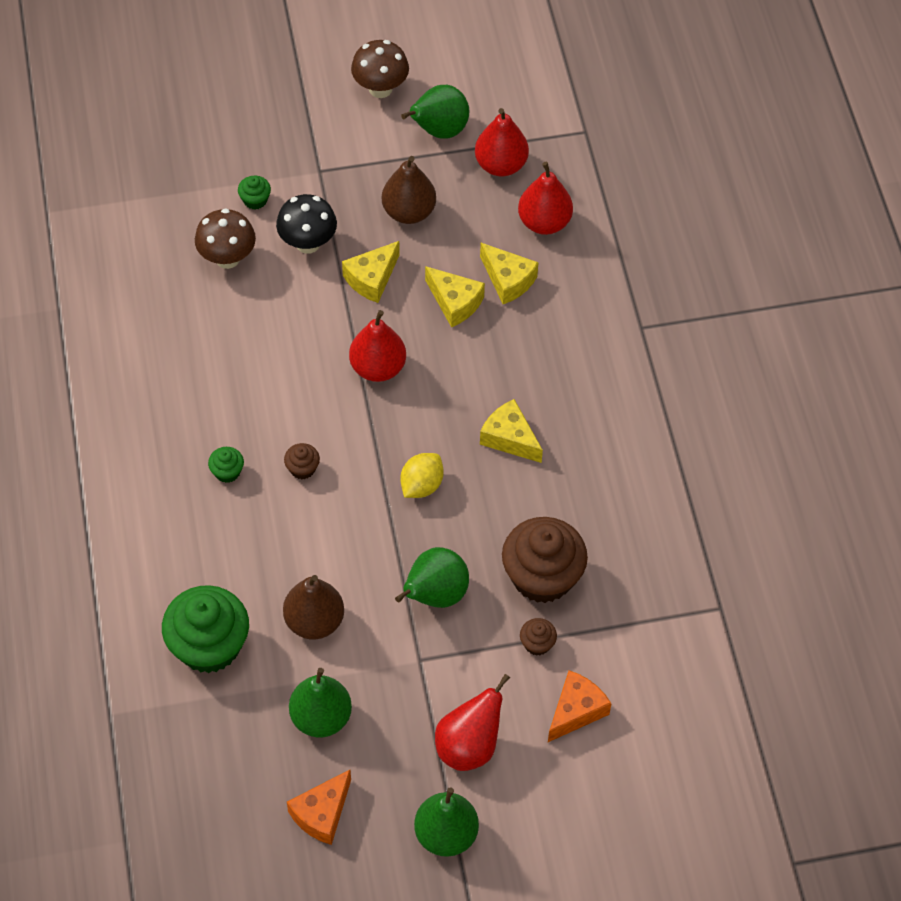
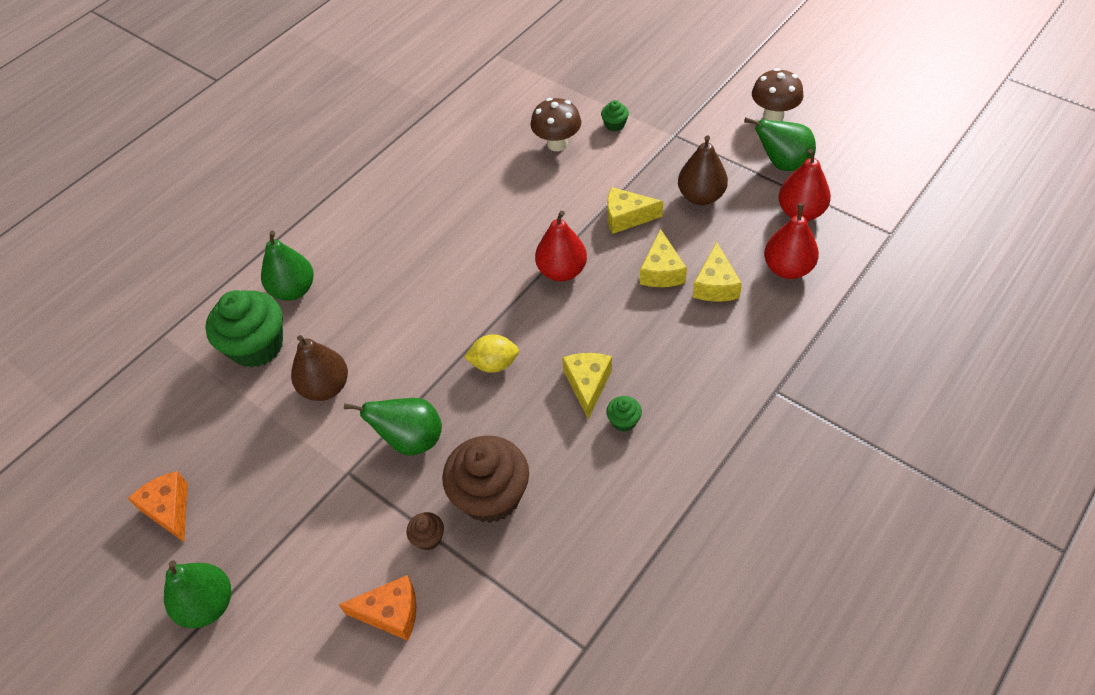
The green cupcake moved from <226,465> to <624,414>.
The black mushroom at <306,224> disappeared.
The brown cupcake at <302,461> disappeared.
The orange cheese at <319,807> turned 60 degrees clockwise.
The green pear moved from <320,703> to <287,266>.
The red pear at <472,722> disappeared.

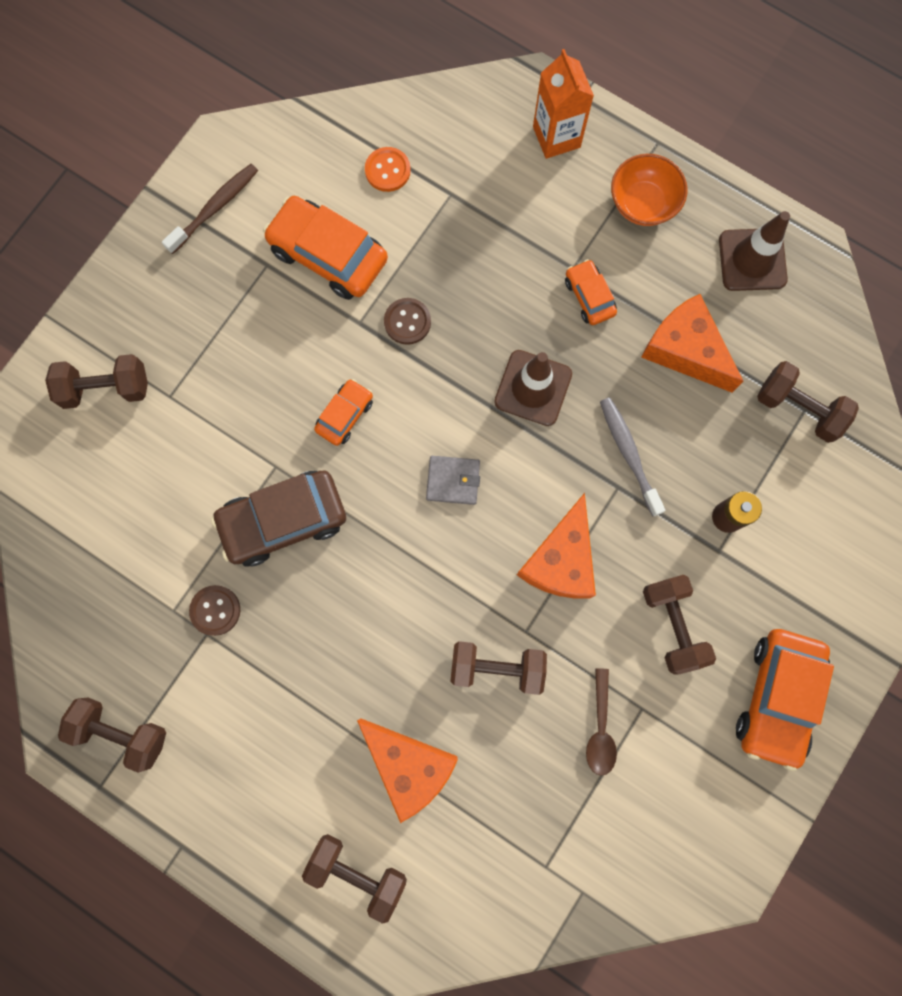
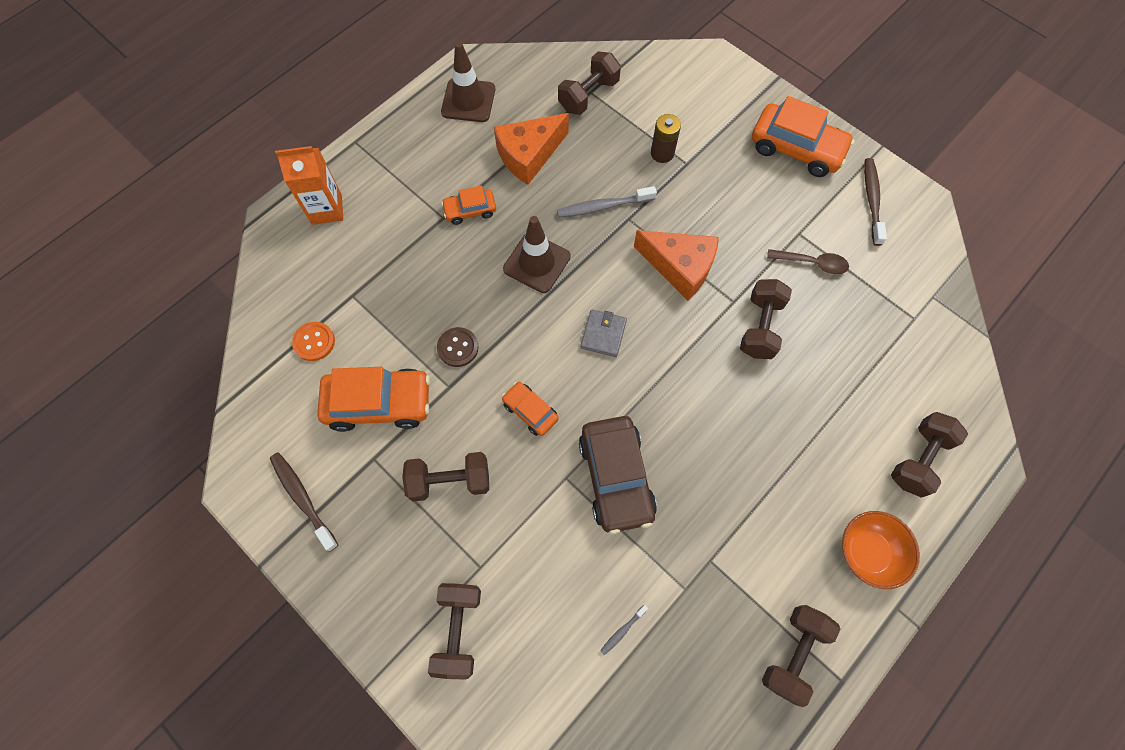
The brown button at <214,610> disappeared.
The orange car at <325,248> turned 135 degrees counterclockwise.
The orange cheese at <407,770> disappeared.
The orange bowl moved from <649,190> to <881,550>.
The brown dumbbell moved from <679,625> to <445,477>.
The grey toothbrush at <624,630> appeared.
The brown toothbrush at <875,202> appeared.

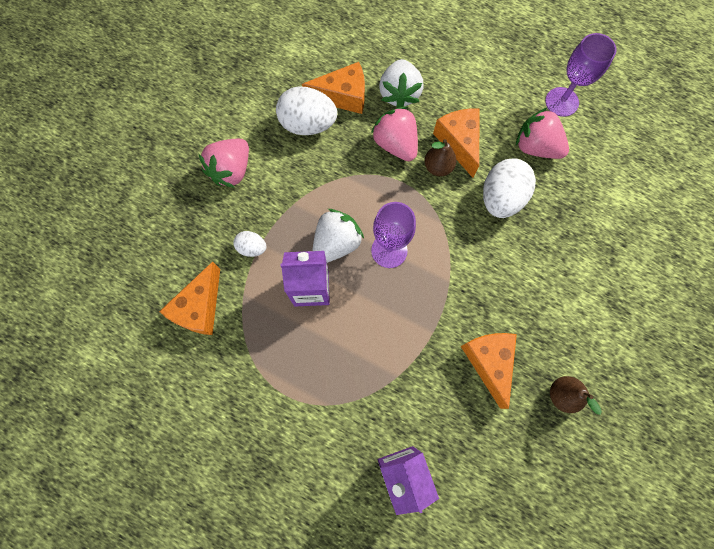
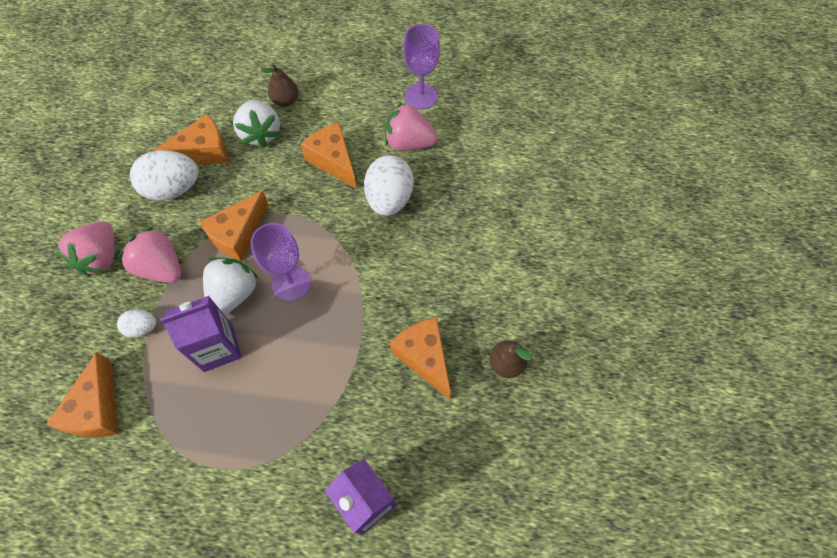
The pink strawberry moved from <394,133> to <149,255>.
The brown pear moved from <440,157> to <280,85>.
The orange cheese at <234,226> appeared.

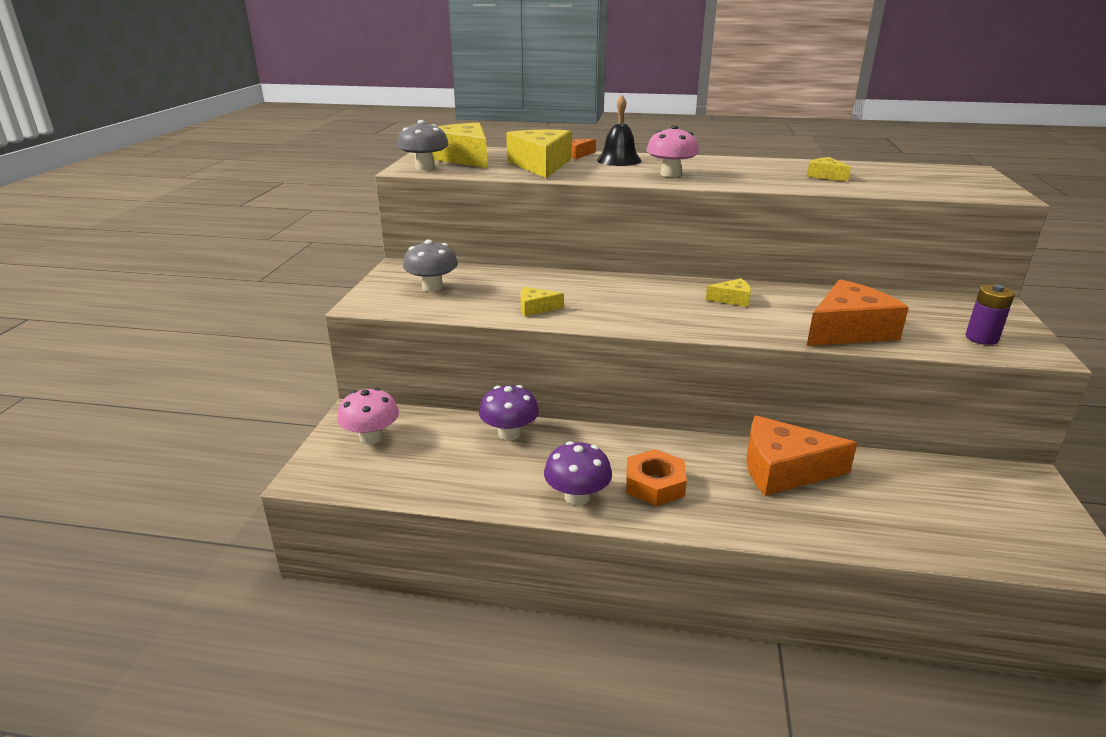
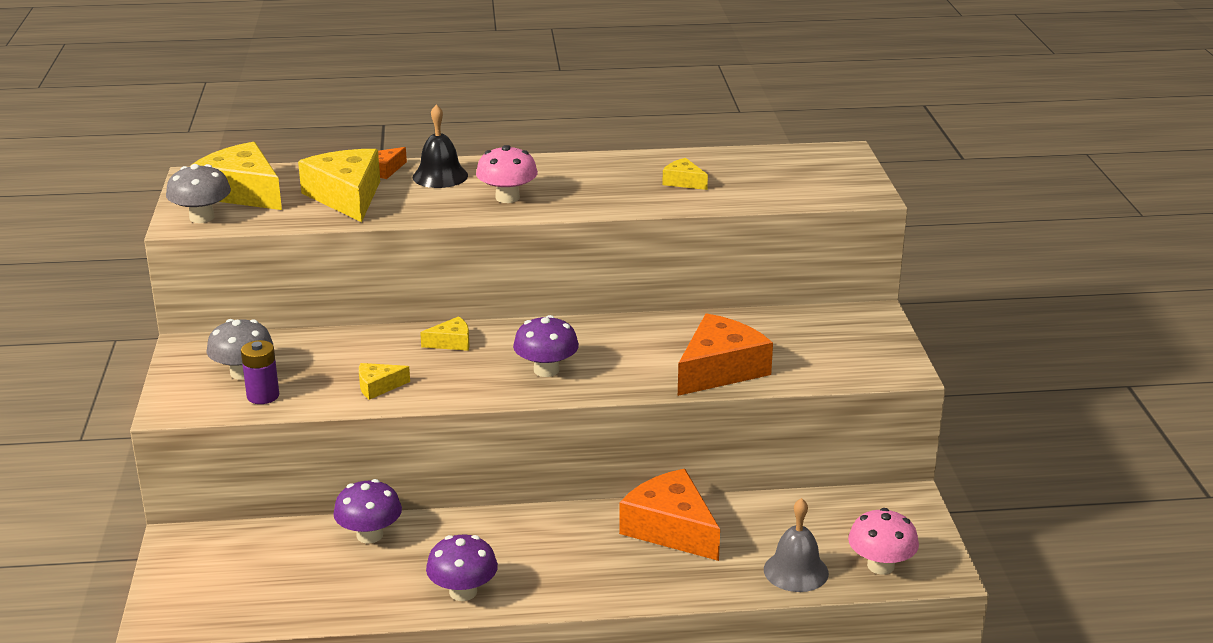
The pink mushroom moved from <368,416> to <883,541>.
The orange nut at <656,477> disappeared.
The yellow cheese moved from <728,292> to <445,333>.
The orange cheese at <802,455> turned 60 degrees clockwise.
The purple battery moved from <990,314> to <260,372>.
The purple mushroom at <546,346> appeared.
The grey bell at <796,545> appeared.

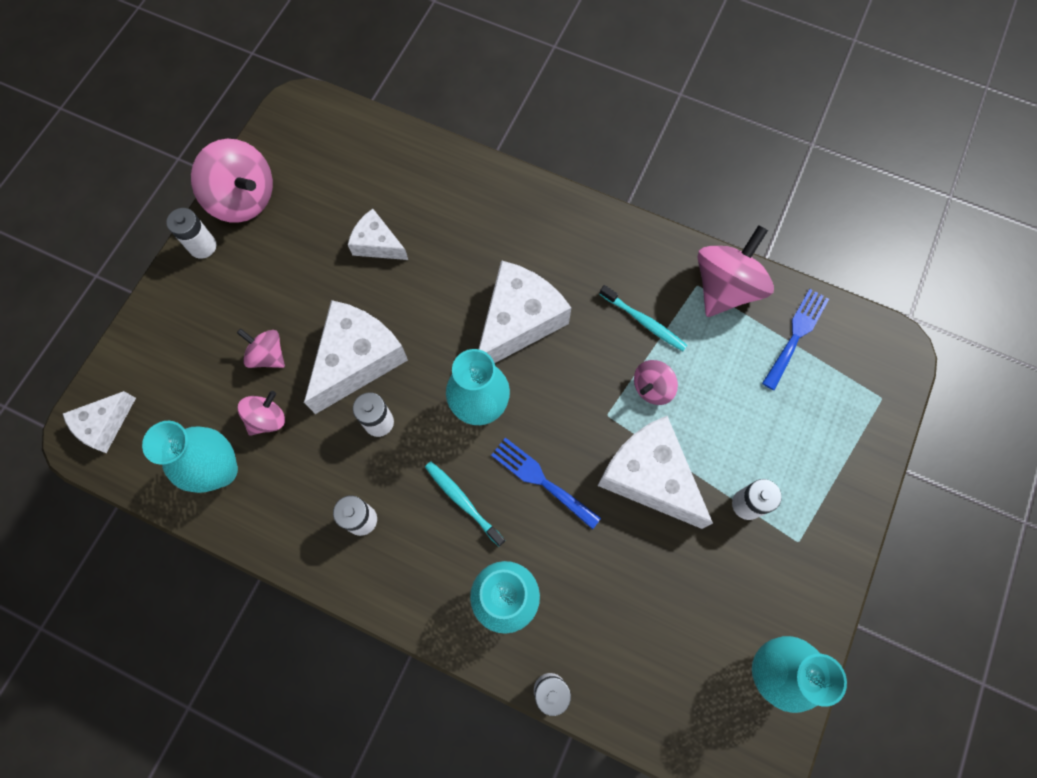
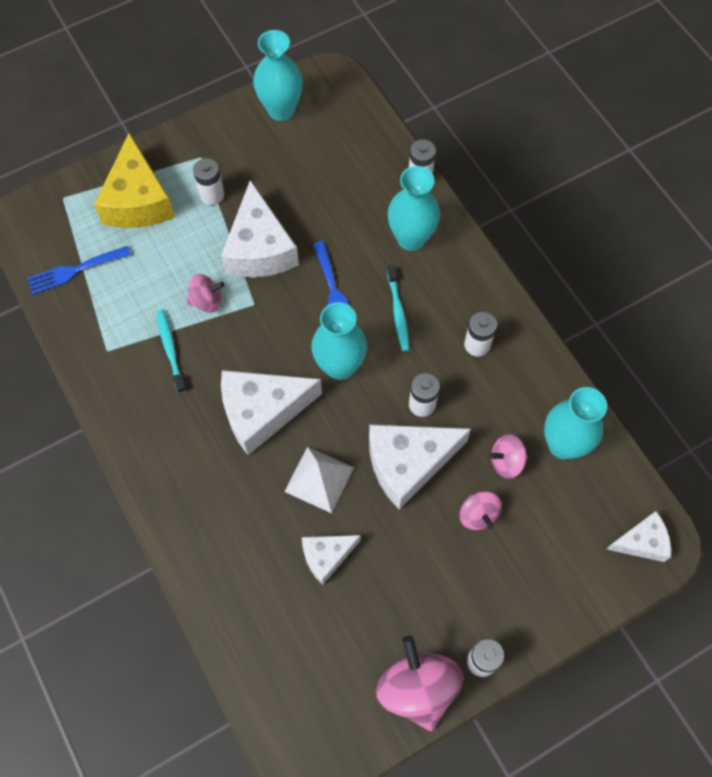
The white cheese at <378,234> turned 90 degrees clockwise.
The pink spinning top at <736,271> disappeared.
The yellow cheese at <134,180> appeared.
The white pyramid at <319,480> appeared.

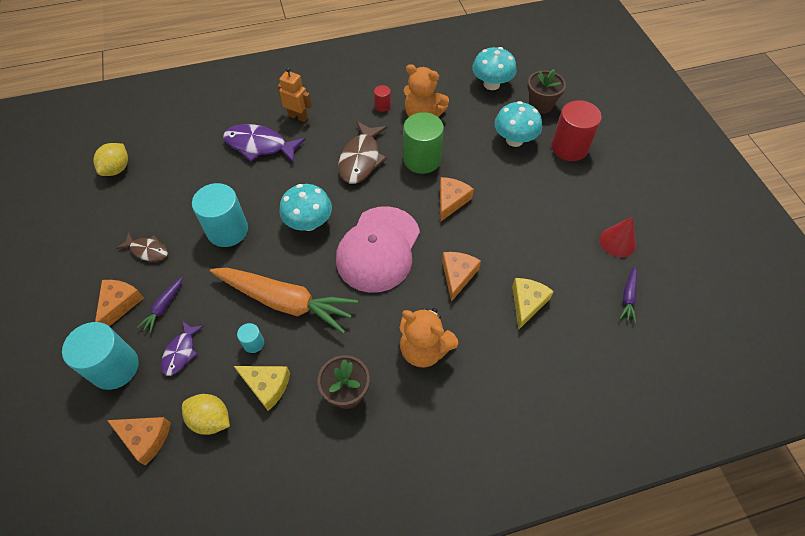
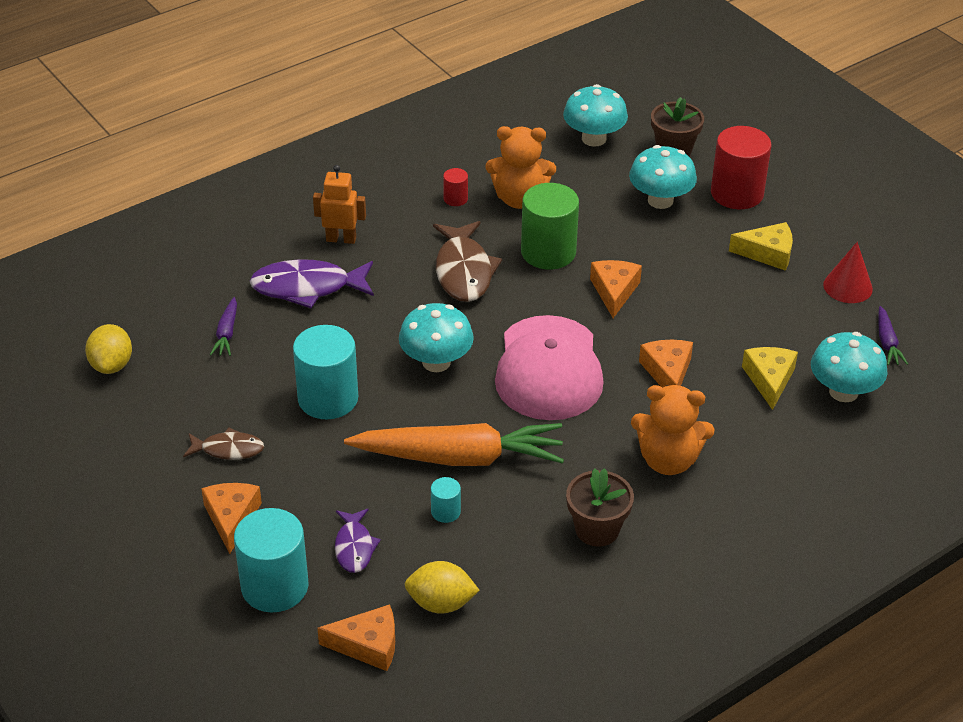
The purple carrot moved from <160,305> to <223,326>.
The yellow cheese moved from <262,388> to <761,246>.
The turquoise mushroom at <849,367> appeared.

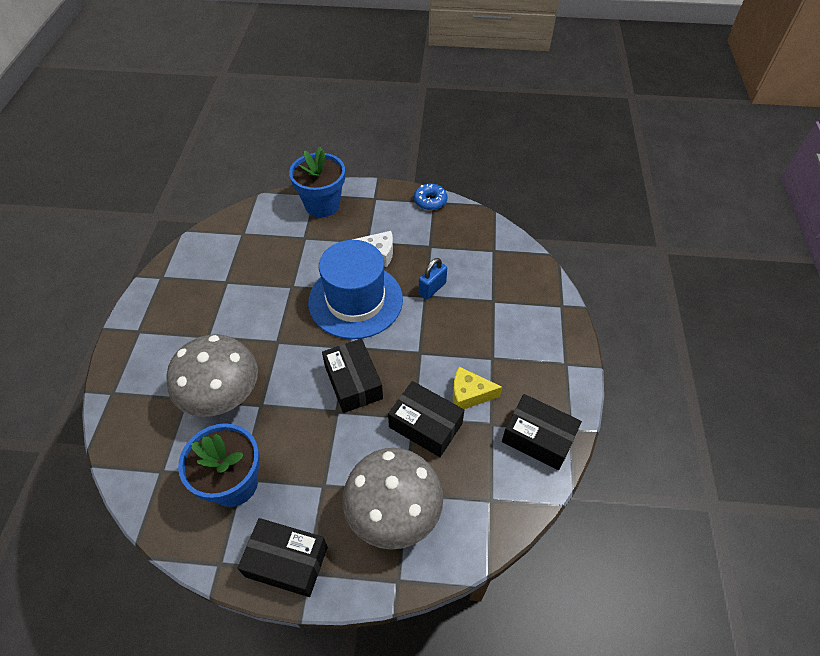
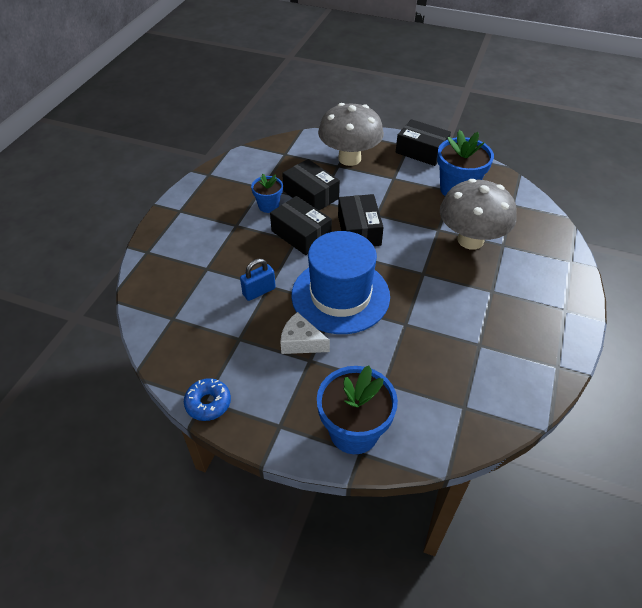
The yellow cheese at <477,388> was replaced by the blue flower pot at <267,193>.
The black box moved from <542,432> to <301,225>.

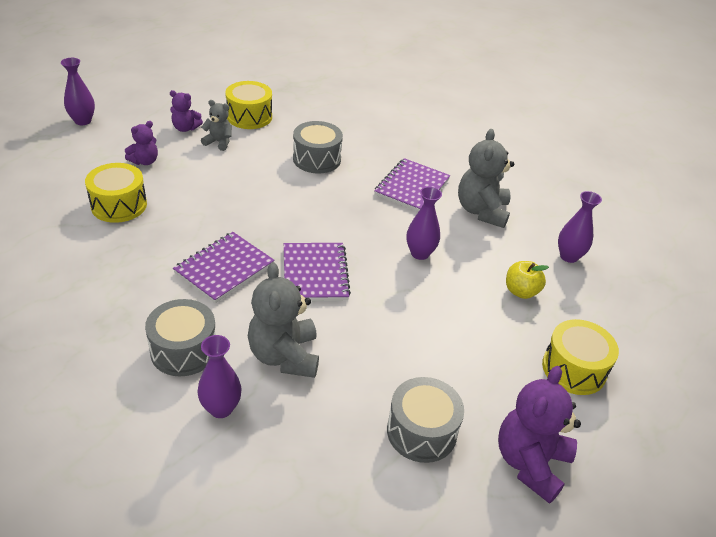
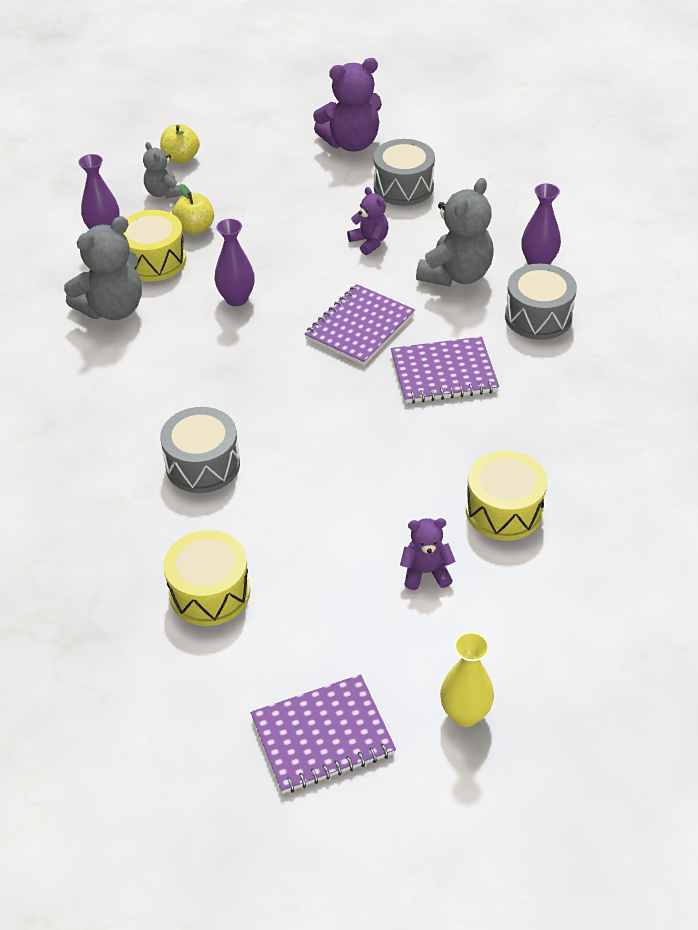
The purple vase at <78,91> became the yellow vase at <467,679>.
The purple teddy bear moved from <186,111> to <368,221>.
The grey teddy bear moved from <216,125> to <163,170>.
The purple notebook moved from <412,185> to <323,734>.
The yellow drum moved from <580,357> to <154,245>.
The yellow apple at <180,144> appeared.

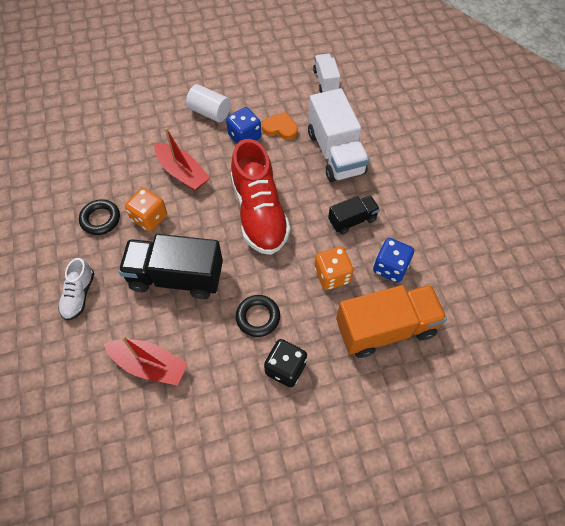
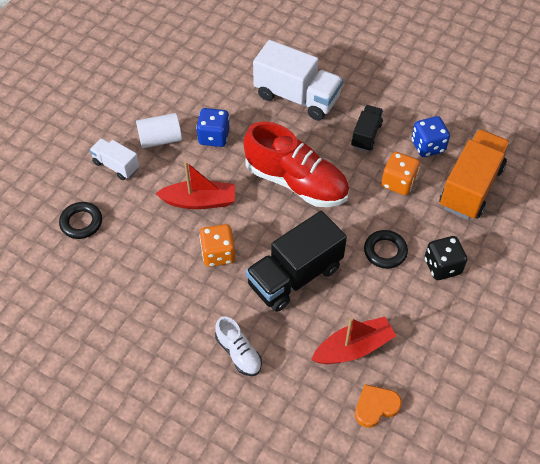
The black ring moved from <99,217> to <80,220>.
The orange heart moved from <280,126> to <378,406>.
The white truck moved from <326,73> to <114,159>.

